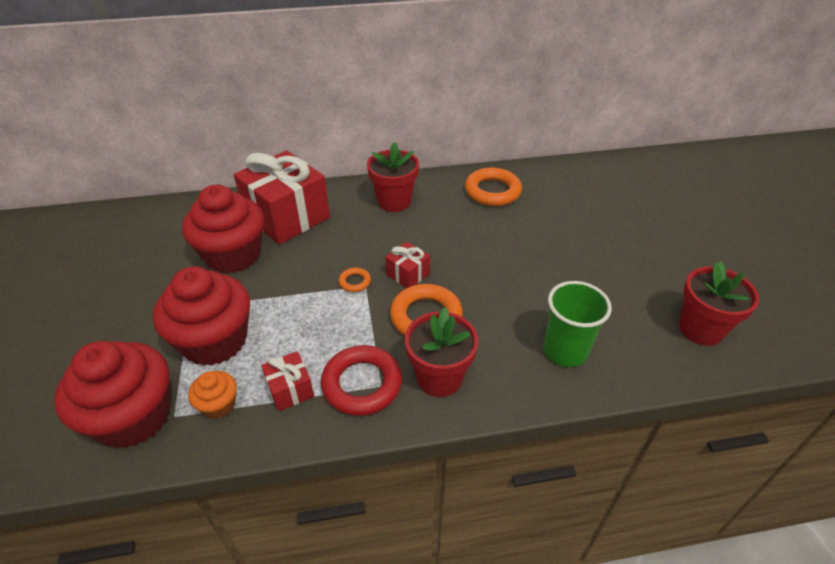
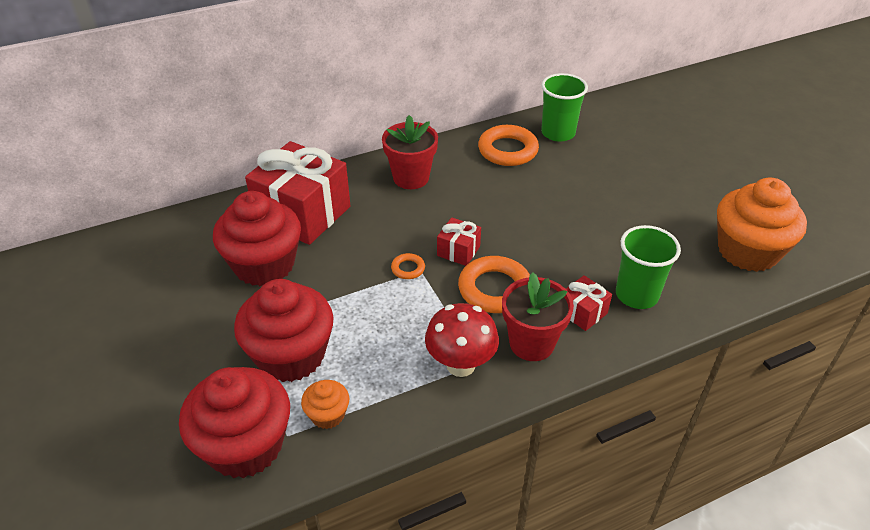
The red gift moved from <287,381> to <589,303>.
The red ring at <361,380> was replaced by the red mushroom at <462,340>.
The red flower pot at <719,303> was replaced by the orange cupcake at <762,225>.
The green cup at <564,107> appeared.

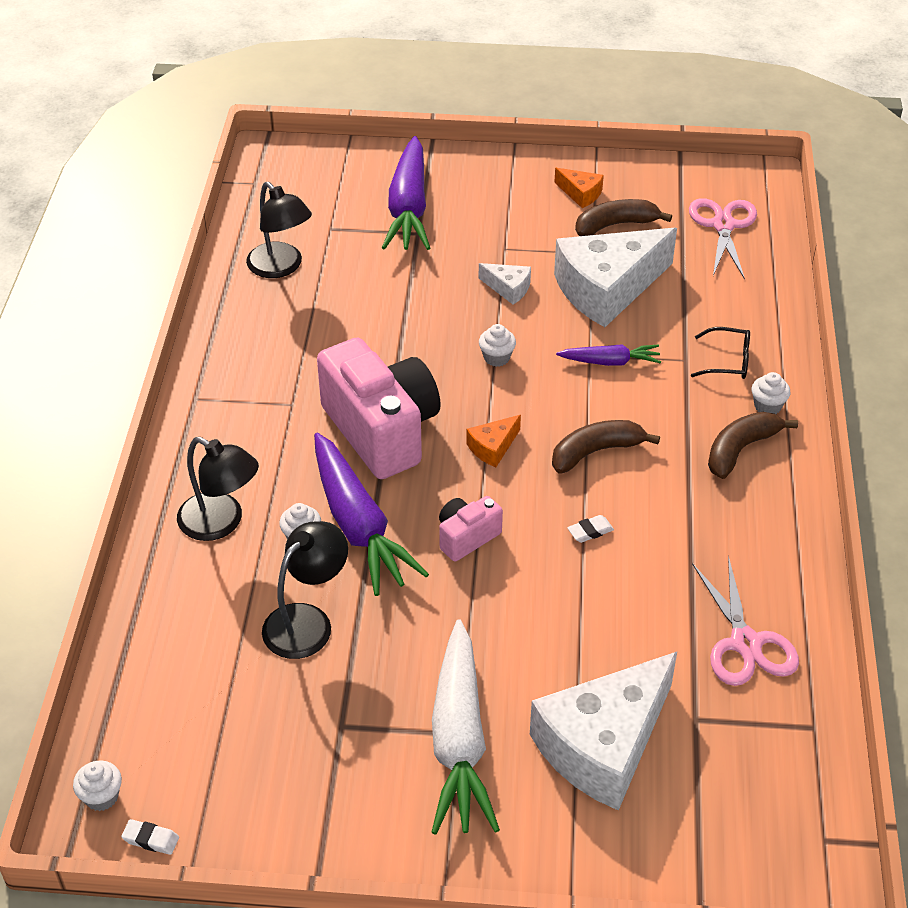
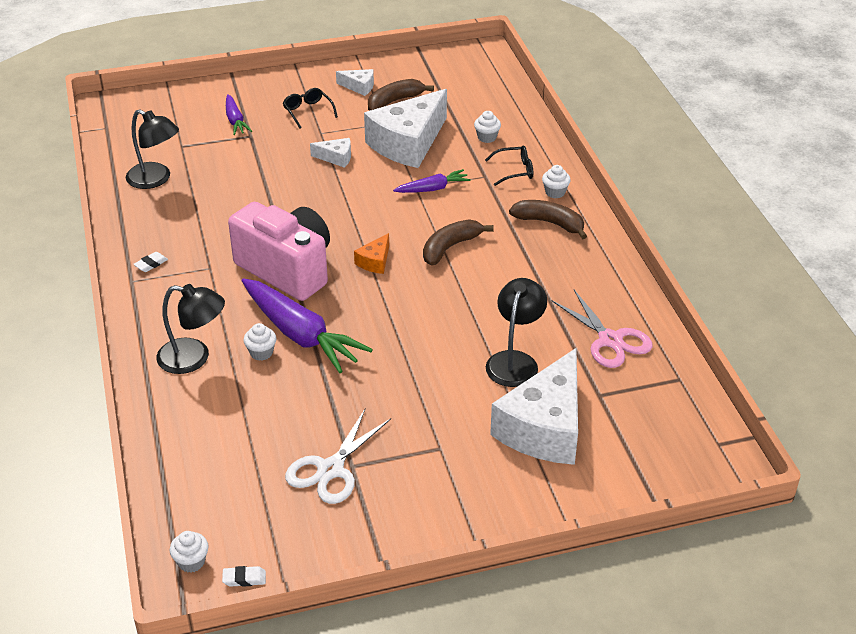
The black lamp moved from <305,590> to <516,332>.
The purple carrot at <406,193> changed to 0.52 times the size.
The white carrot at <465,727> disappeared.
The pink camera at <471,529> disappeared.
The white cupcake moved from <497,345> to <487,127>.
The orange cheese at <579,188> became the white cheese at <355,82>.
The white eraser moved from <590,529> to <150,262>.
The pink scissors at <723,239> disappeared.
The brown banana at <753,445> turned 90 degrees clockwise.
The black glasses at <310,108> appeared.
The white scissors at <338,456> appeared.

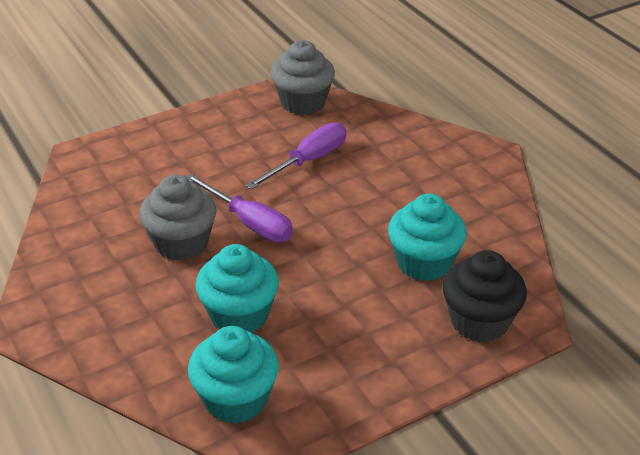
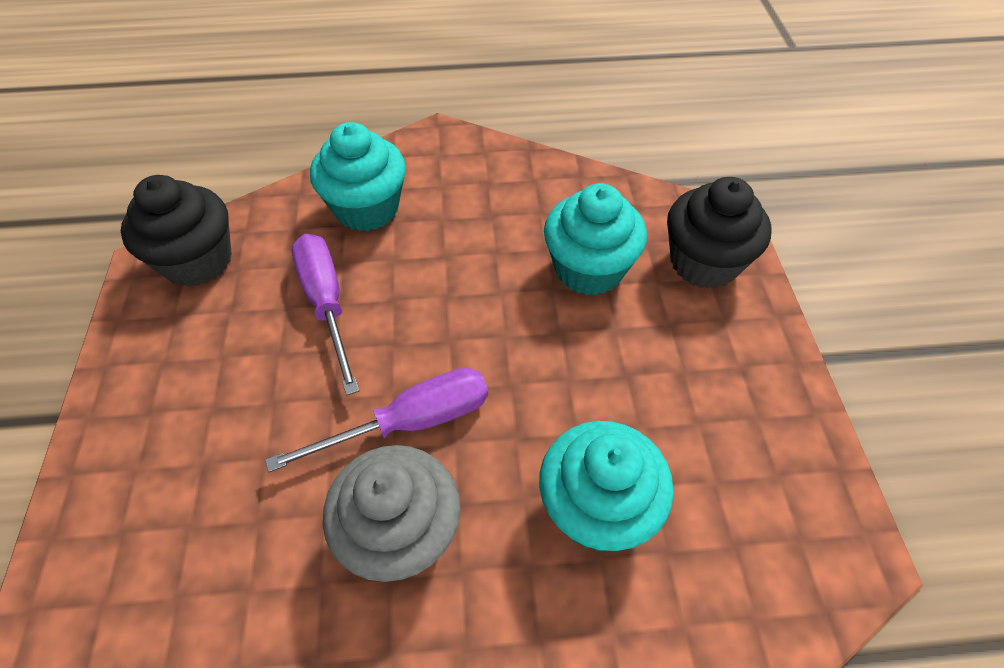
The turquoise cupcake moved from <233,375> to <358,177>.
The grey cupcake at <303,77> became the black cupcake at <176,231>.

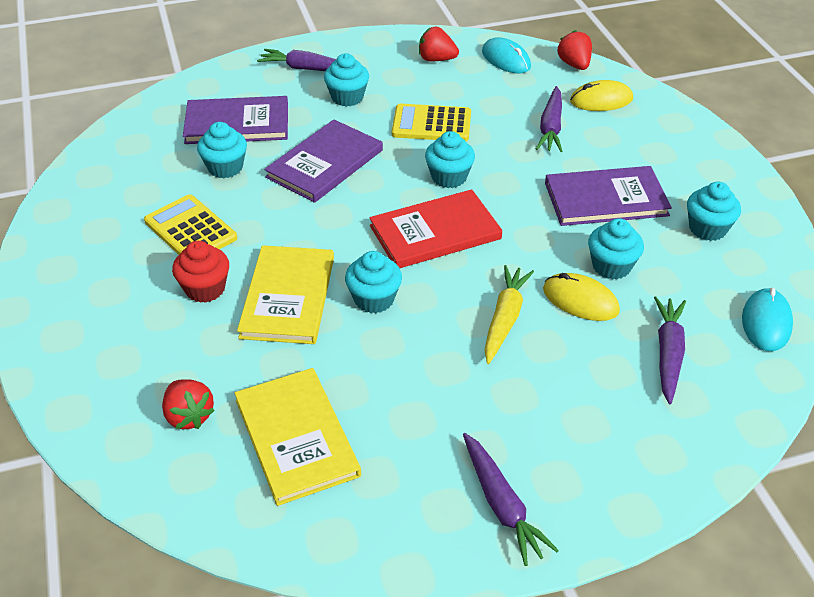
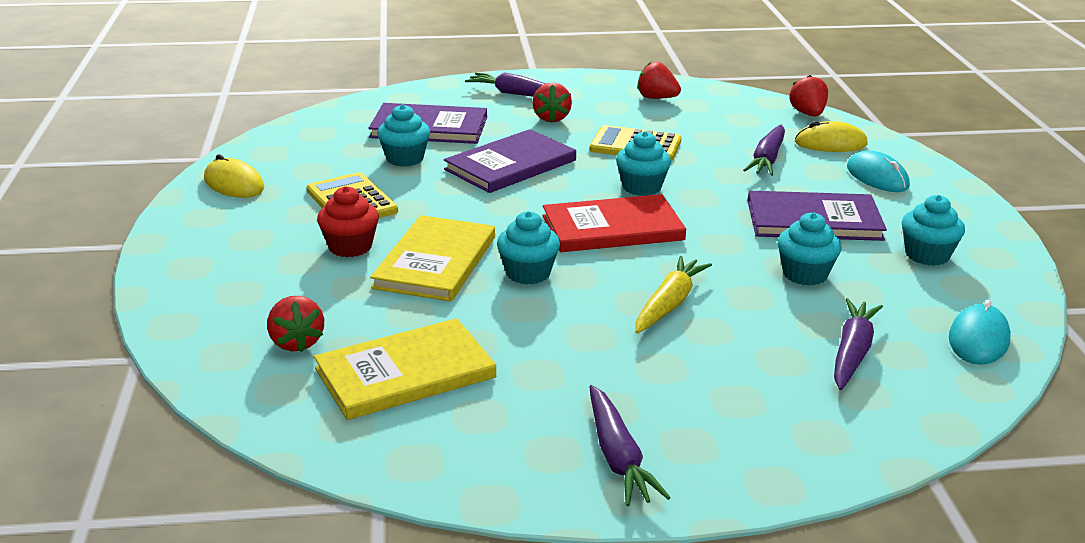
The yellow book at <297,437> turned 75 degrees clockwise.
The turquoise cupcake at <346,80> was replaced by the red strawberry at <552,102>.
The turquoise mouse moved from <506,55> to <878,171>.
The yellow mouse moved from <581,297> to <234,176>.

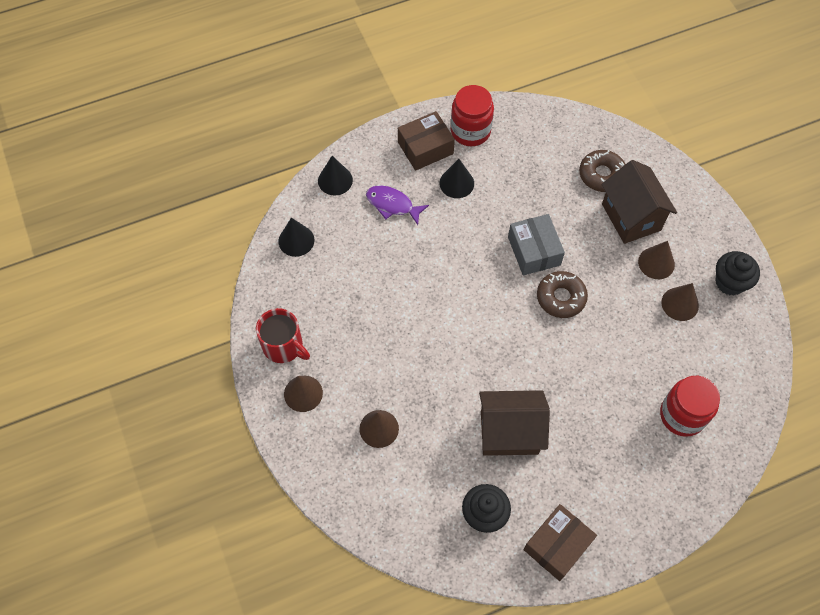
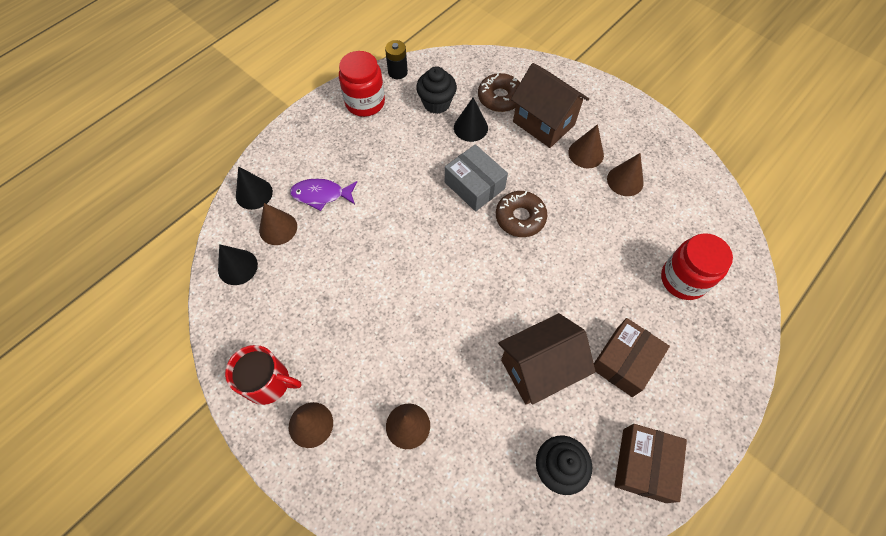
The brown box moved from <426,141> to <632,357>.
The black cone moved from <456,178> to <471,120>.
The black cupcake moved from <737,273> to <436,90>.
The brown cone at <278,224> appeared.
The black battery at <396,59> appeared.

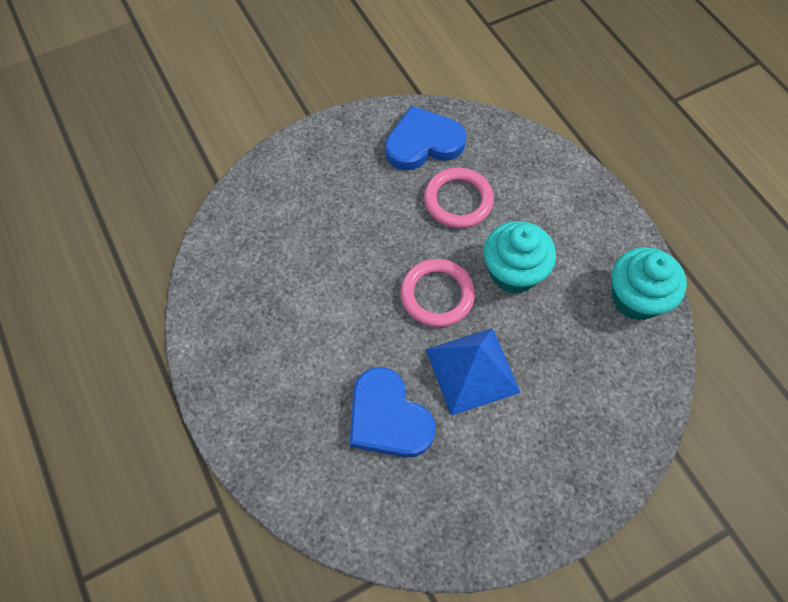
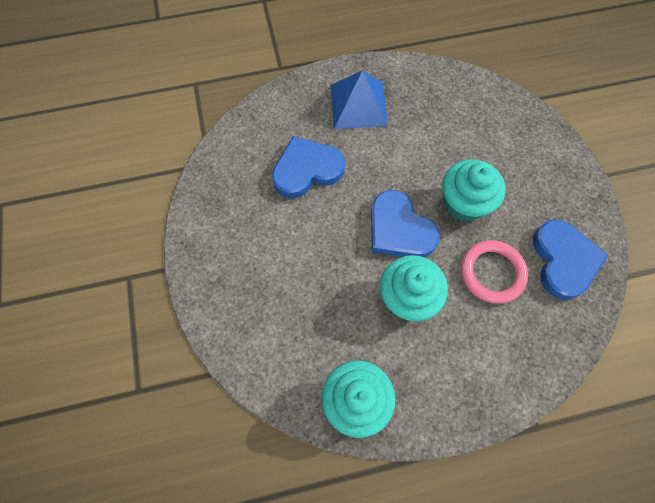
The pink ring at <437,293> was replaced by the blue heart at <405,224>.
The blue pyramid moved from <473,372> to <359,100>.
The turquoise cupcake at <474,190> appeared.

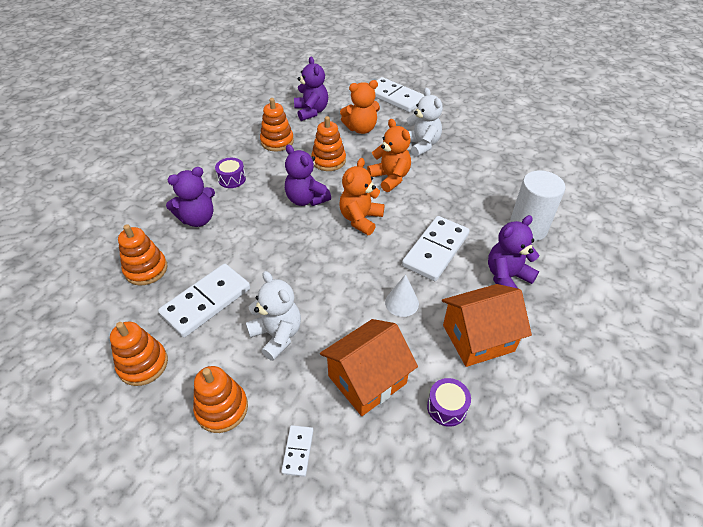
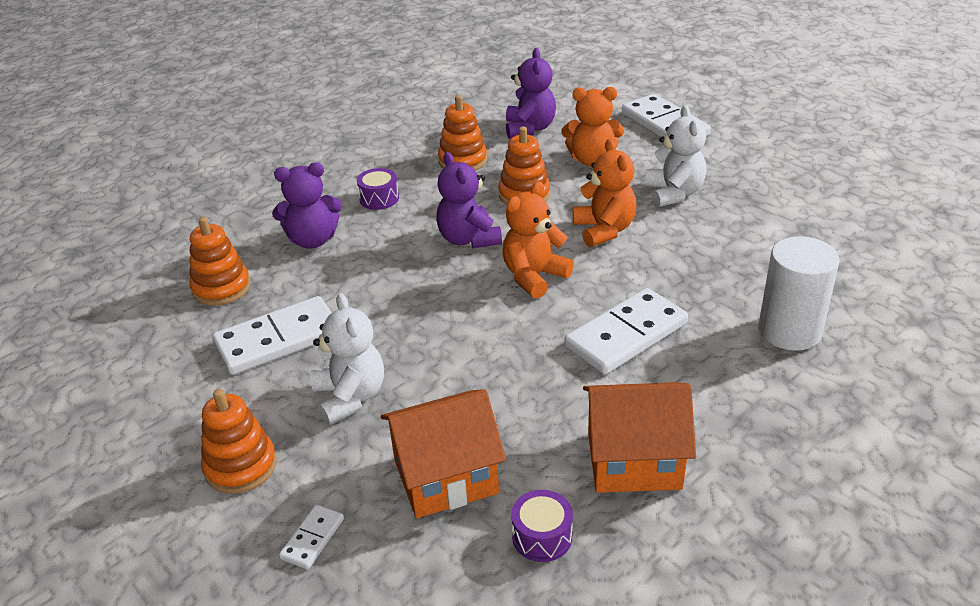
The orange stacking toy at <139,353> disappeared.
The white cone at <402,295> disappeared.
The purple teddy bear at <513,251> disappeared.

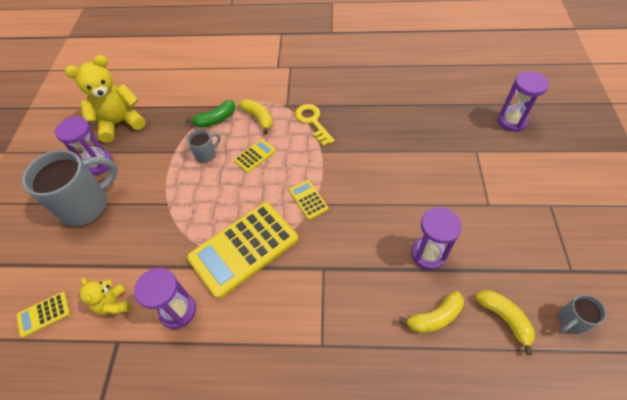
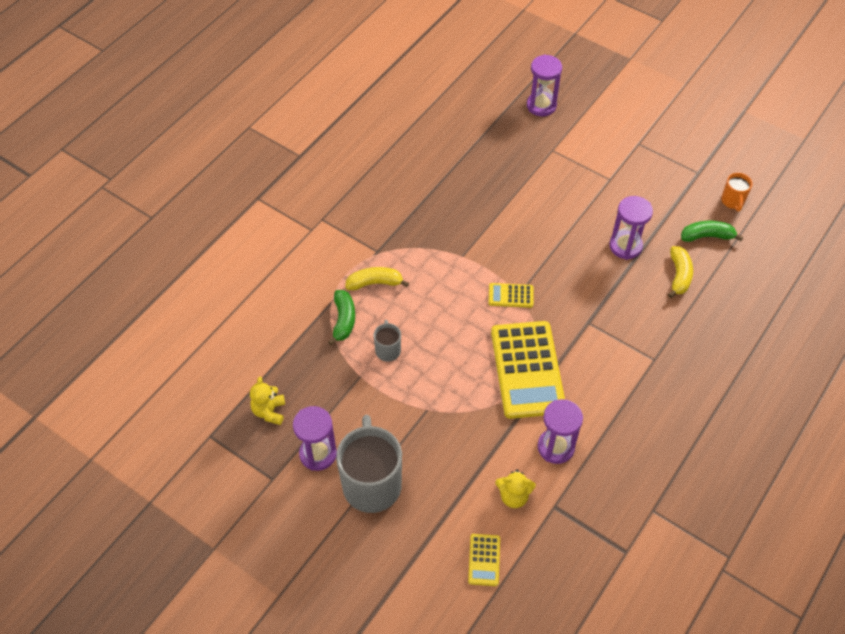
The yellow teddy bear at <105,99> changed to 0.53 times the size.
The yellow calculator at <255,156> disappeared.
The yellow key at <315,125> disappeared.
The yellow banana at <505,322> became the green banana at <712,231>.
The grey mug at <582,314> became the orange mug at <737,192>.

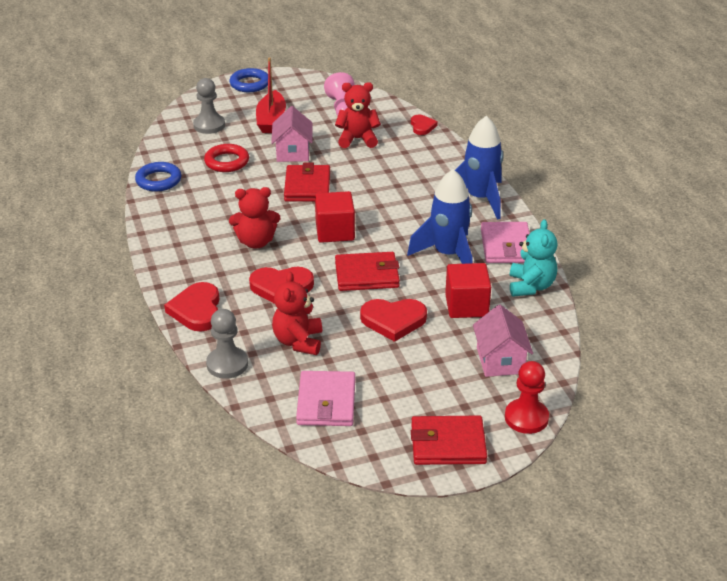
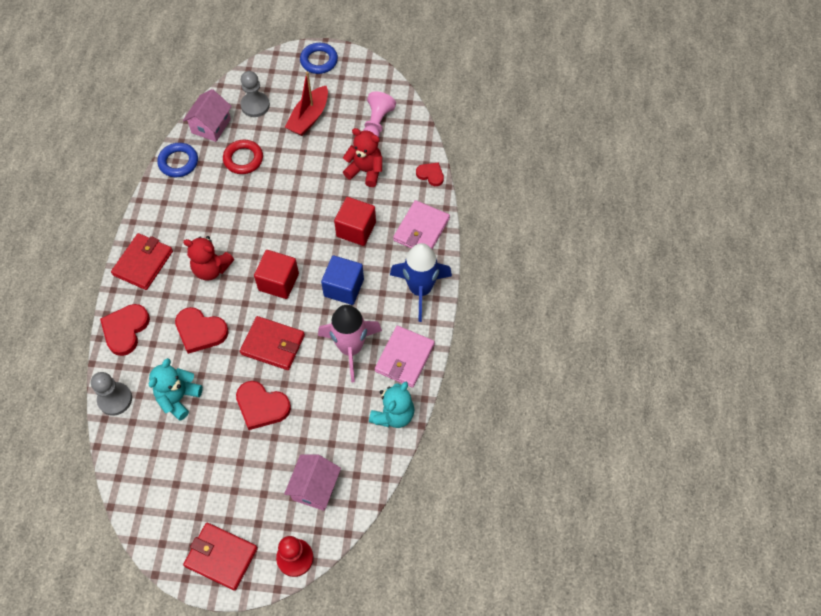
The pink house moved from <292,134> to <207,115>.
The red teddy bear at <297,313> became the turquoise teddy bear at <176,389>.
The red wallet moved from <307,182> to <142,261>.
The pink wallet moved from <325,398> to <421,224>.
The blue rocket at <440,216> became the pink rocket at <350,343>.
The red heart at <424,125> turned 75 degrees counterclockwise.
The red cube moved from <468,290> to <355,221>.
The blue cube at <342,280> appeared.

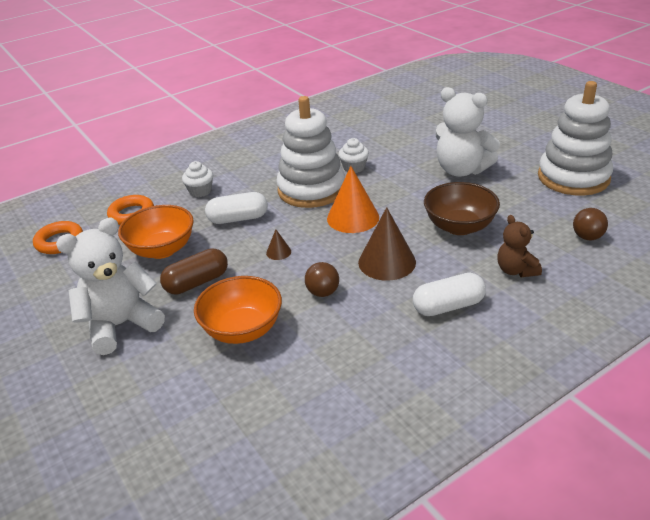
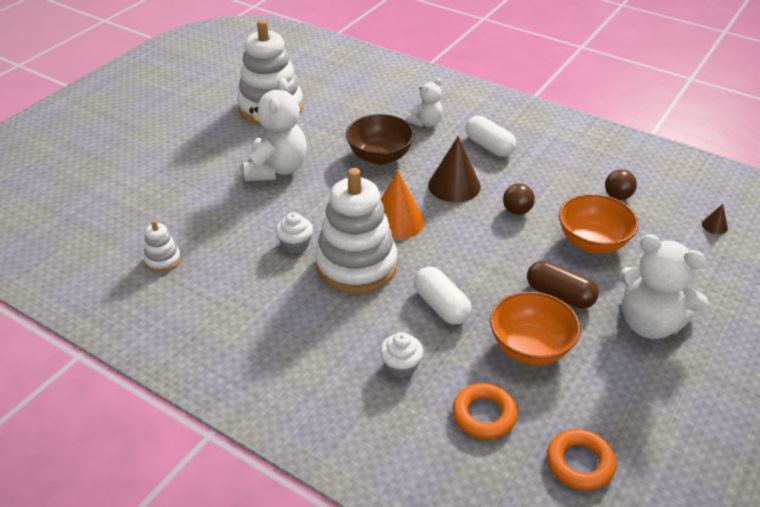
The brown cone moved from <278,244> to <715,219>.
The brown teddy bear at <519,246> became the white teddy bear at <425,102>.
The brown ball moved from <590,224> to <621,184>.
The white stacking toy at <162,246> appeared.

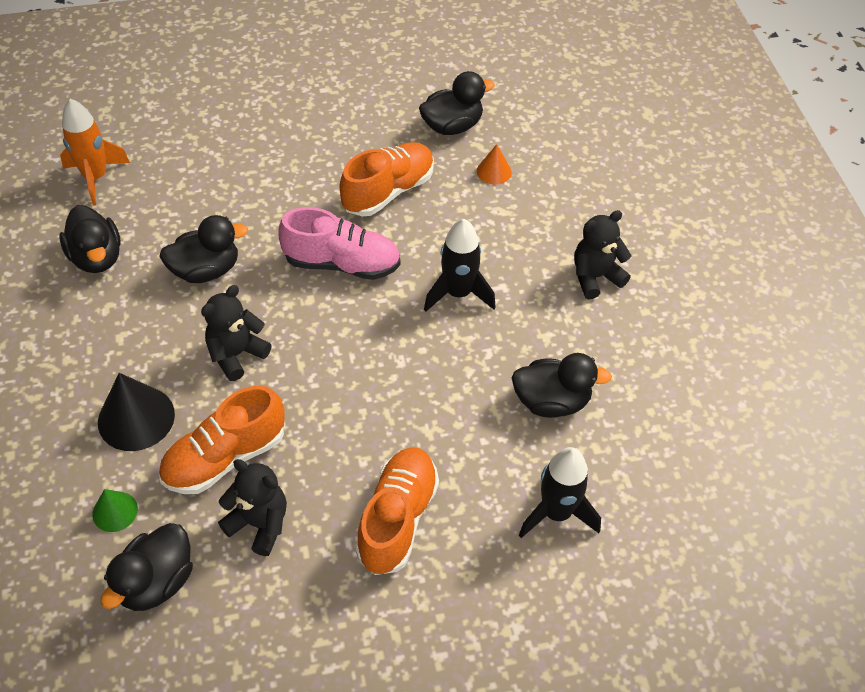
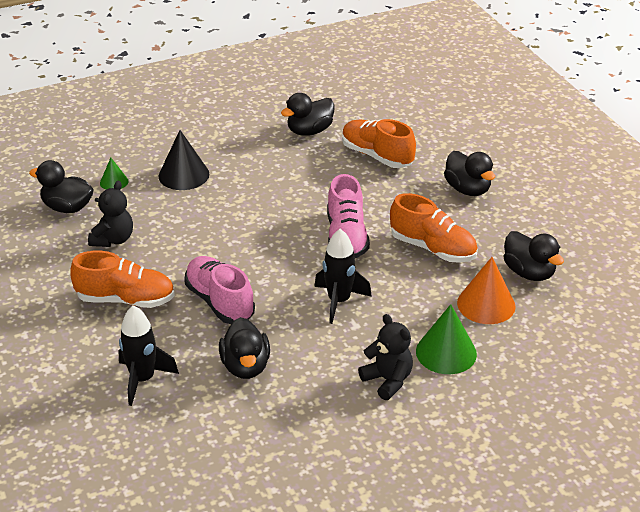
The orange rocket at <95,152> disappeared.
The black duck moved from <203,249> to <469,173>.
The orange shoe moved from <222,440> to <379,143>.
The black teddy bear at <236,333> disappeared.
The orange cone at <494,164> changed to 1.80 times the size.
The pink shoe at <219,290> appeared.
The green cone at <446,339> appeared.

